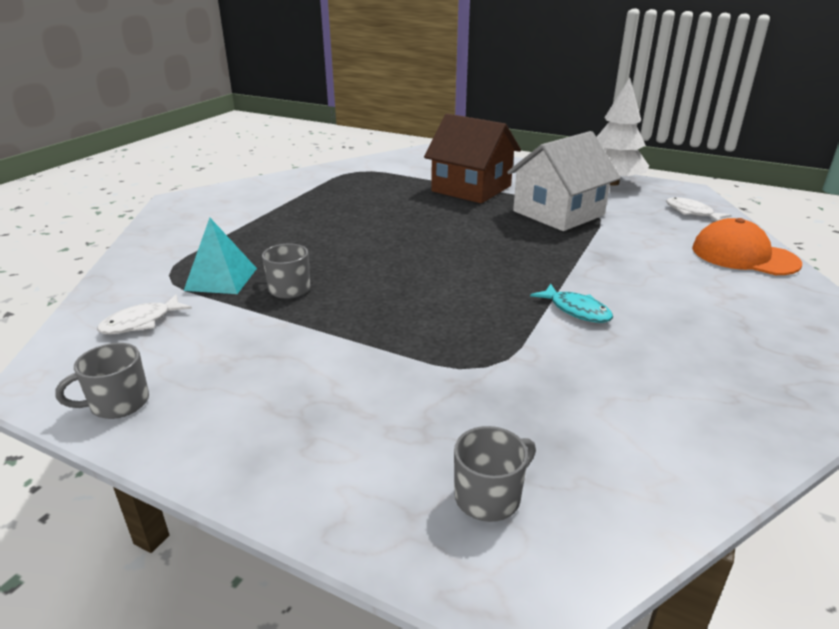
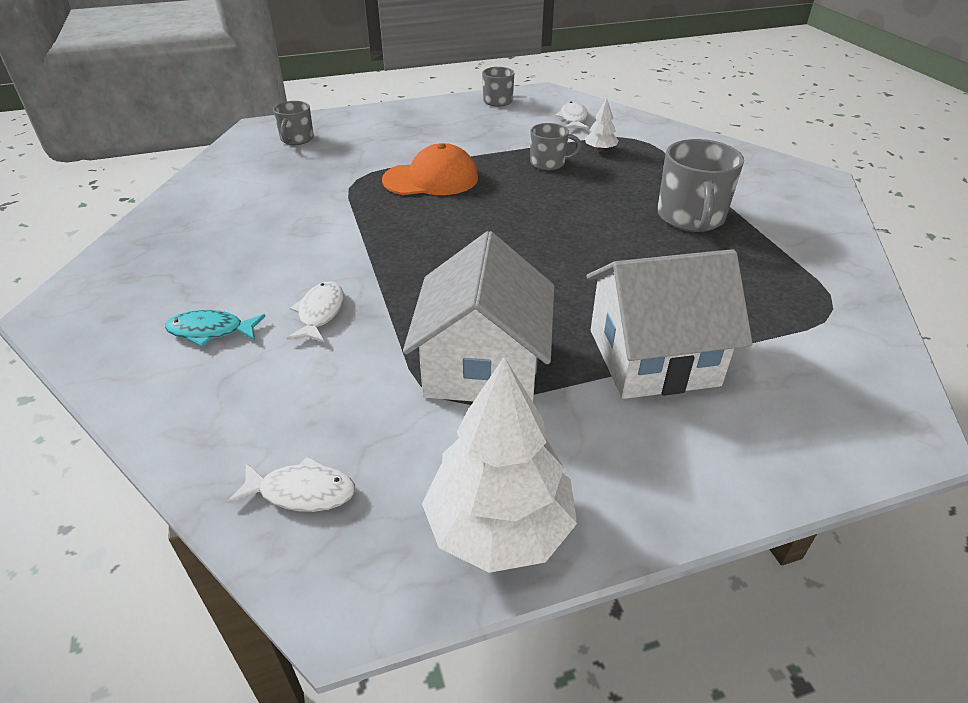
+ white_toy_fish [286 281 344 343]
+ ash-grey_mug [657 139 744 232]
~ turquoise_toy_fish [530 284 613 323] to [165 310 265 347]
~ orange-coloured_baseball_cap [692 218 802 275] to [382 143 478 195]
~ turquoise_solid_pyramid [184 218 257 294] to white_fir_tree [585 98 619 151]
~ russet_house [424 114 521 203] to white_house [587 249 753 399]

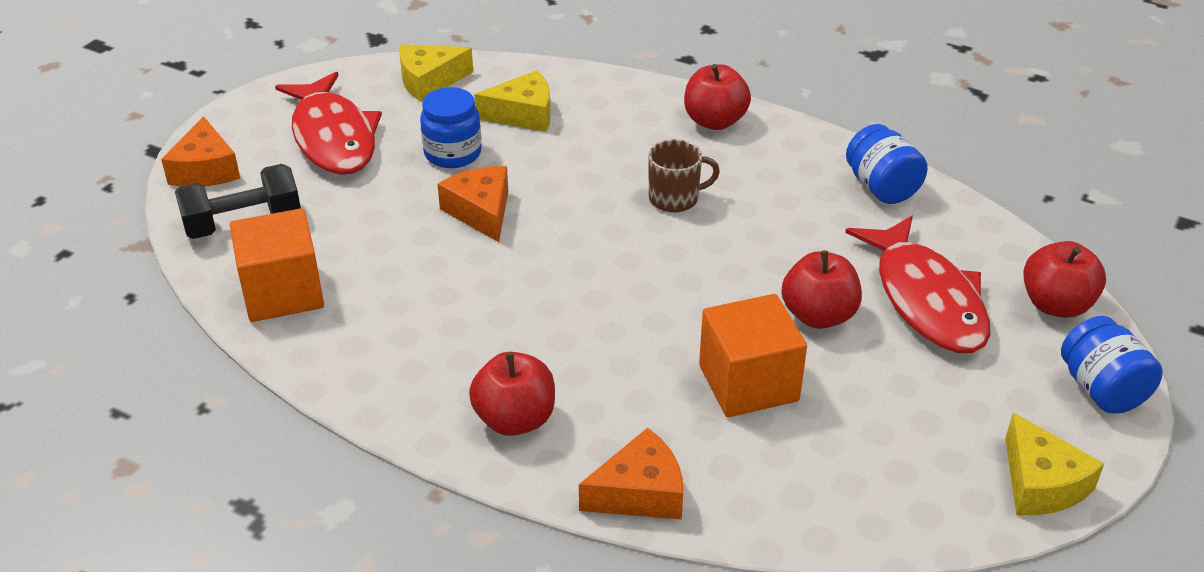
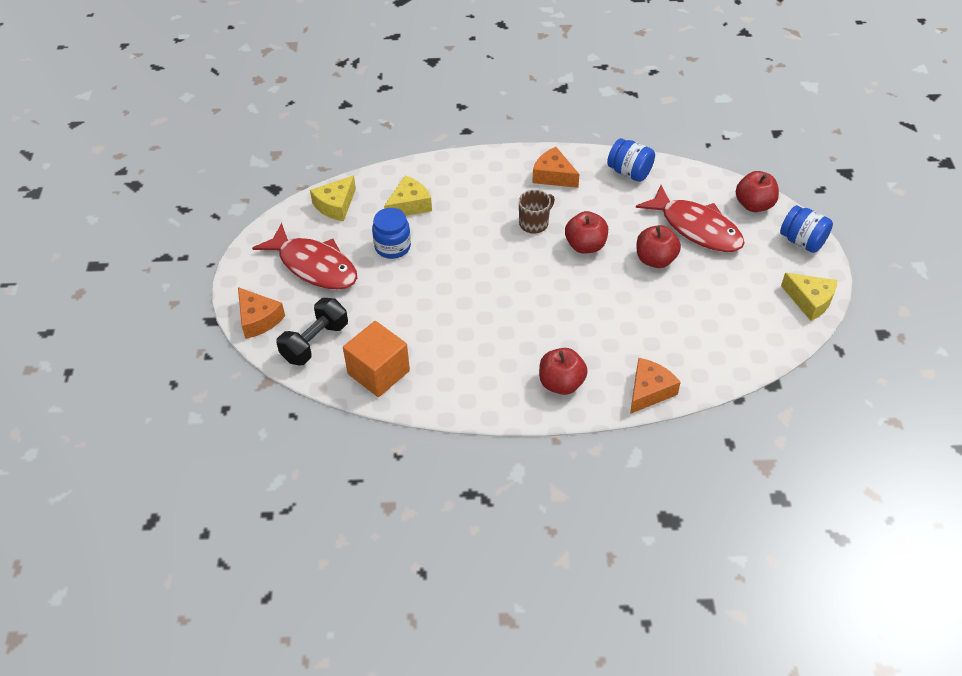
- orange-coloured_block [699 294 807 417]
~ orange-coloured_cheese [437 166 508 242] to [532 147 580 188]
~ red_toy_apple [684 64 751 130] to [565 211 608 254]

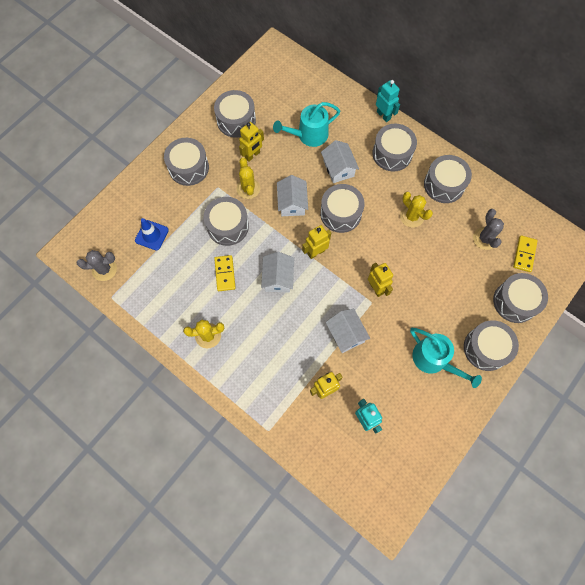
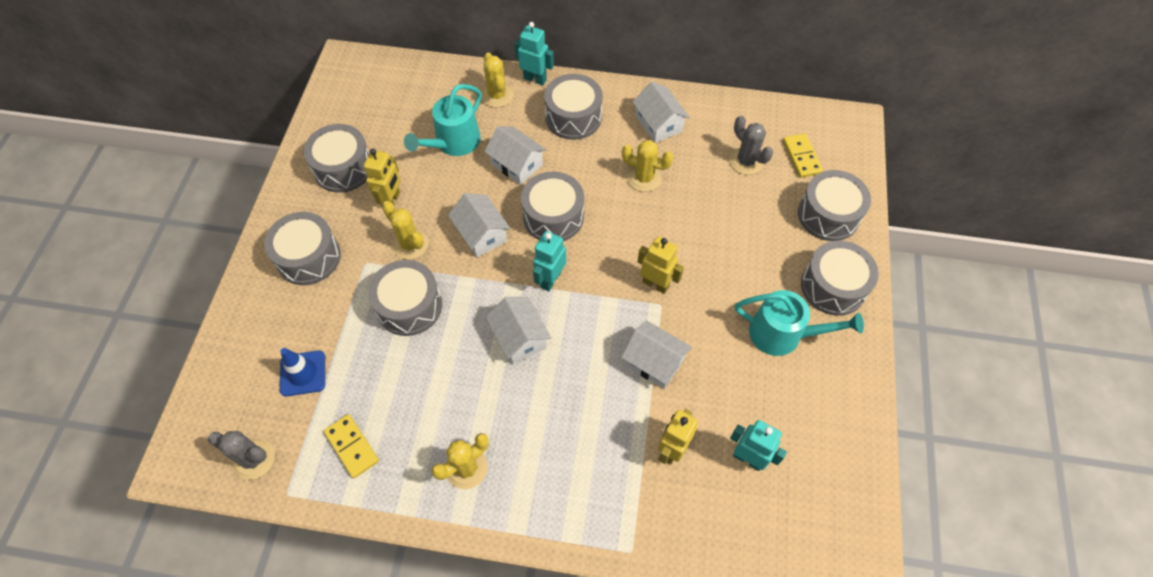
+ bright_yellow_cactus [481 53 513 107]
~ bright_yellow_domino_tile [214 255 236 291] to [324 414 379 478]
~ ash-grey_snare_drum [424 155 472 203] to white_house [632 82 690 143]
~ bright_yellow_robot_figure [302 225 331 259] to turquoise_robot_figure [533 231 566 291]
~ ash-grey_cactus [77 250 117 281] = [208 431 275 480] 60 degrees clockwise

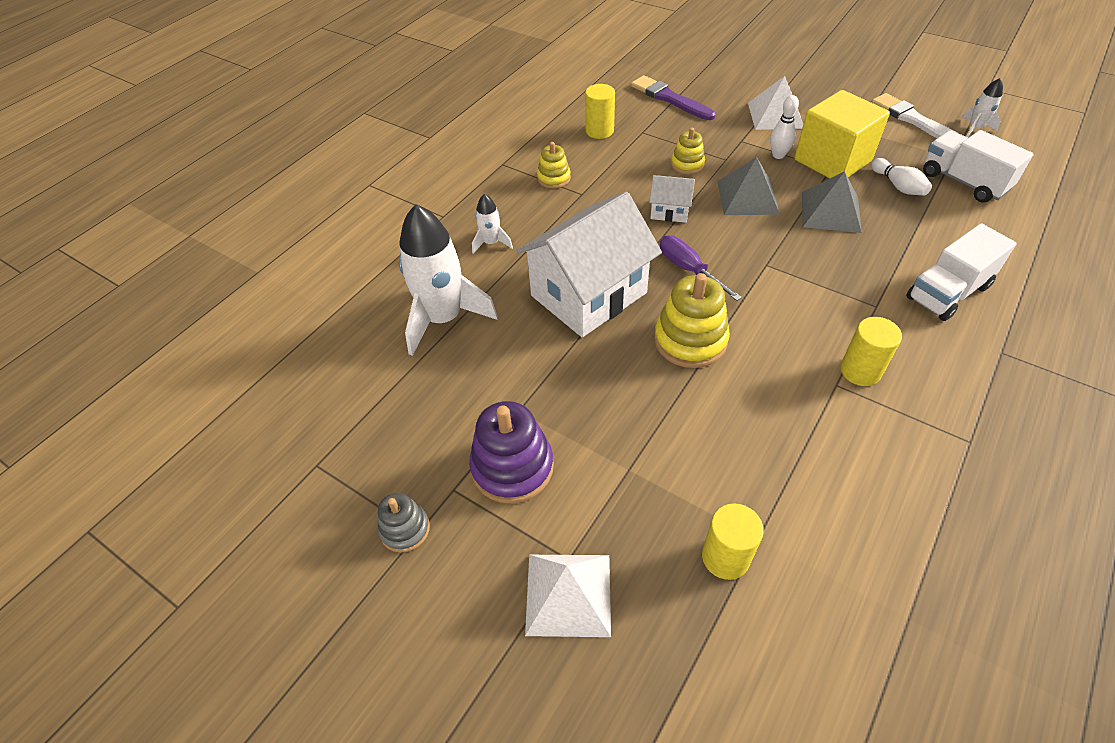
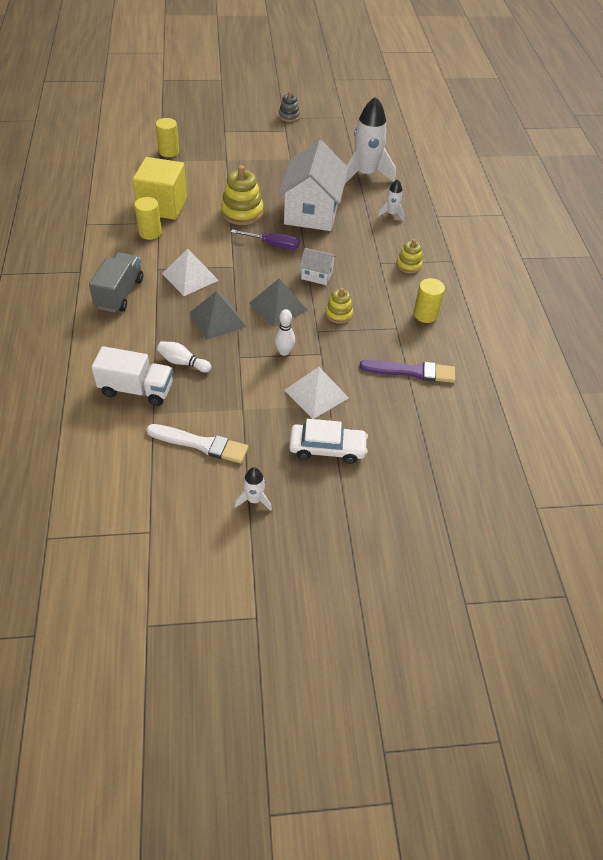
- purple_ring_stacker [469 401 554 504]
+ white_automobile [289 419 368 464]
~ white_solid_pyramid [525 555 611 637] to [162 248 219 296]
~ bright_yellow_block [795 90 890 178] to [132 157 187 220]
~ white_toy_rocket [962 78 1003 138] to [234 467 272 511]
~ white_toy_truck [906 223 1017 321] to ash-grey_toy_truck [89 252 143 313]
~ white_house [649 175 695 223] = [300 248 337 285] 45 degrees clockwise

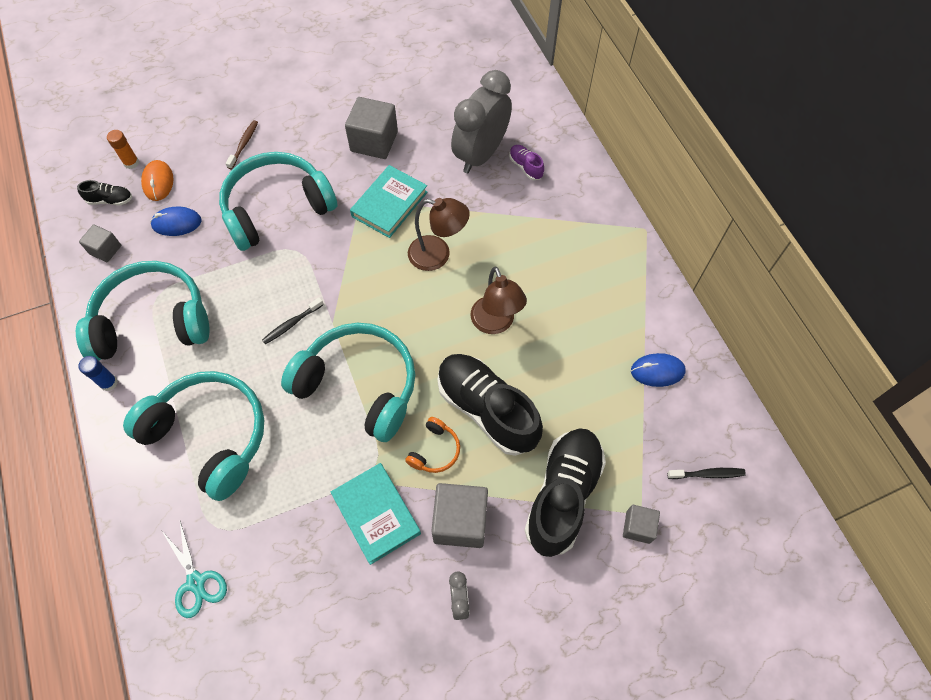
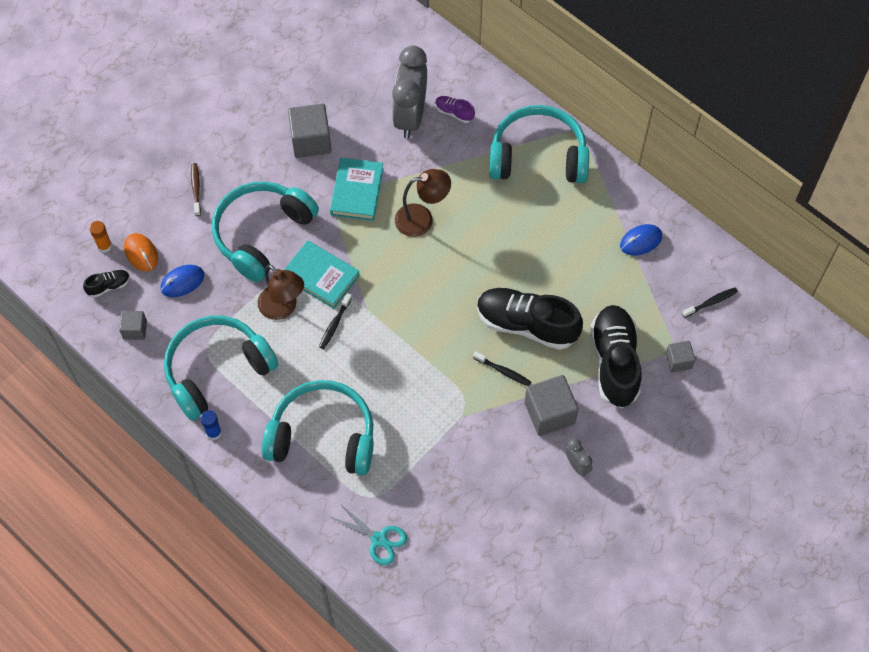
~ turquoise_over-ear_headphones [281 323 415 442] to [489 105 589 183]
~ turquoise_book [330 463 421 565] to [284 240 360 309]
~ russet_desk_lamp [471 267 527 334] to [258 264 304 320]
~ orange-coloured_over-ear_headphones [405 417 460 473] to ebony_toothbrush [473 351 531 386]

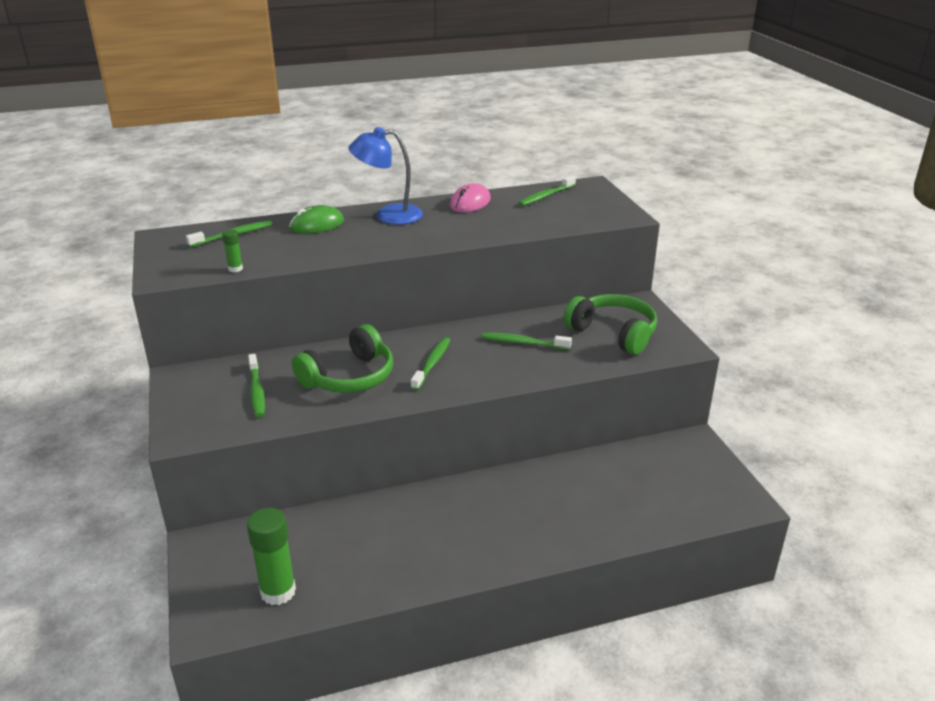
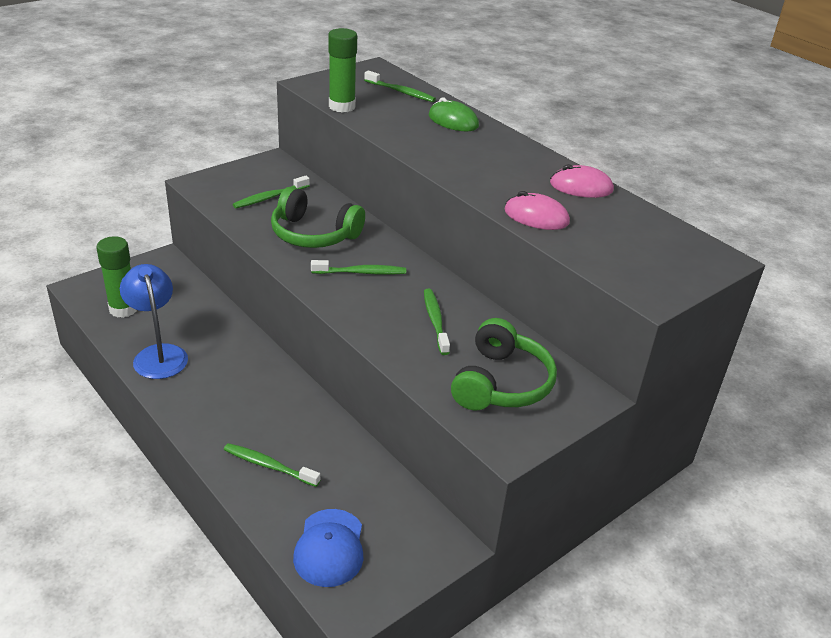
+ cobalt_baseball_cap [293 509 363 587]
+ rosy_PC_mouse [504 191 570 230]
~ cobalt_desk_lamp [348 127 423 225] to [120 264 188 379]
~ emerald_toothbrush [518 175 576 206] to [224 443 320 487]
~ emerald_glue [222 229 243 272] = [328 28 357 113] x2.06

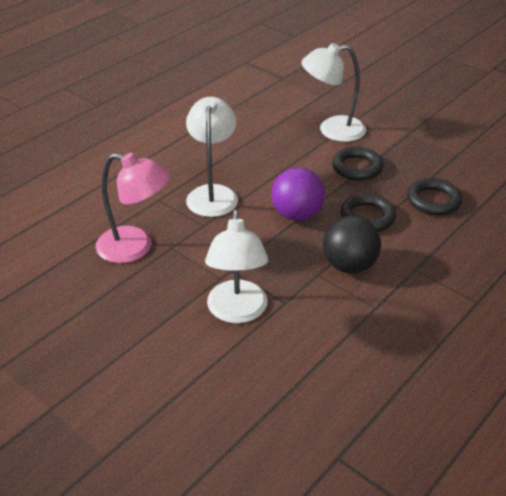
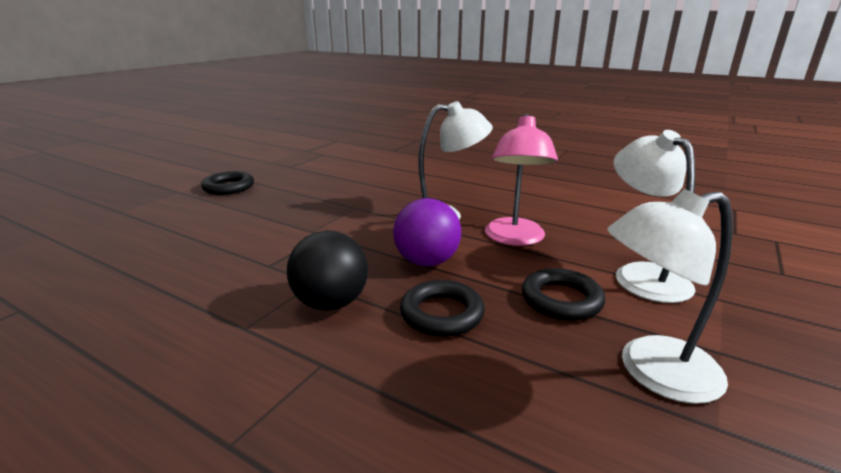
~ rosy_desk_lamp [95 153 170 263] to [485 114 558 246]
~ white_desk_lamp [205 210 268 323] to [607 189 733 404]
~ ebony_ring [407 178 462 215] to [201 171 254 195]

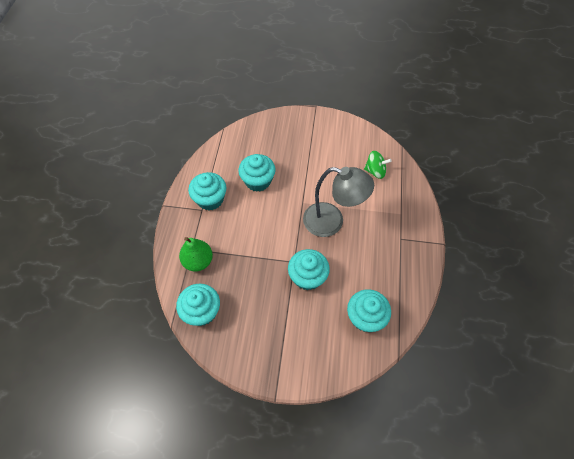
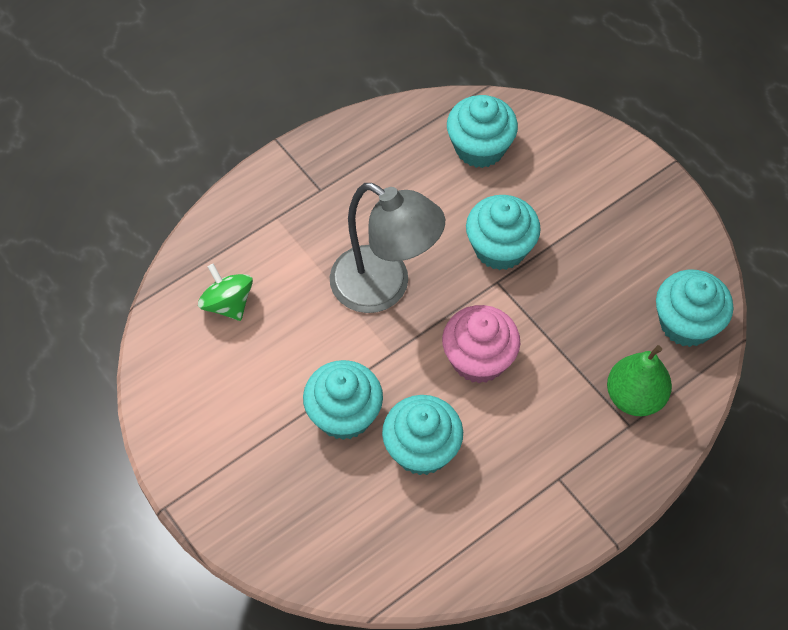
+ rosy_muffin [442 305 520 383]
~ turquoise_muffin [188 172 227 211] to [303 360 383 440]
~ ash-grey_desk_lamp [303 167 374 237] = [330 183 445 313] 150 degrees clockwise

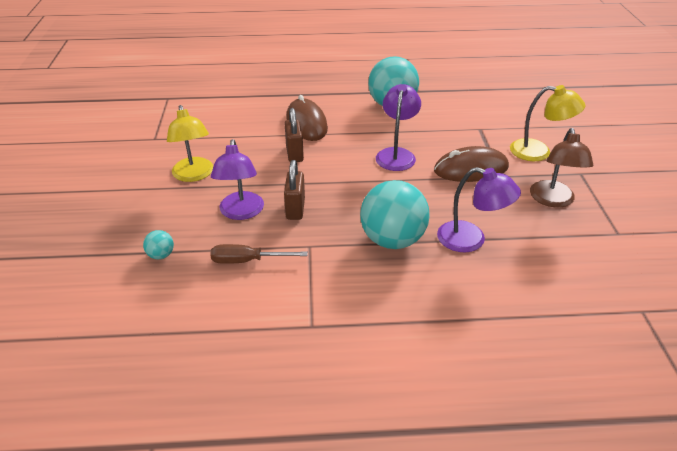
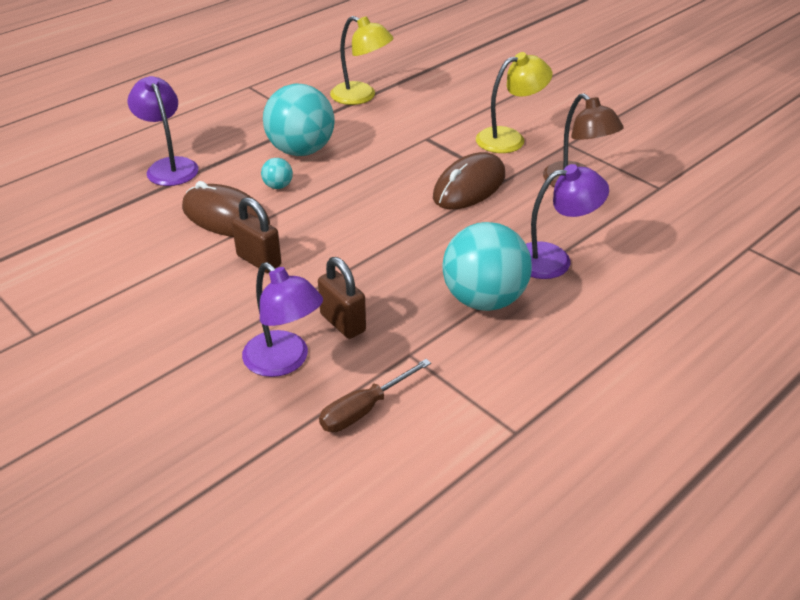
~ turquoise_sphere [143 230 174 259] to [261 158 293 189]
~ bright_yellow_desk_lamp [167 105 213 182] to [330 16 394 105]
~ purple_desk_lamp [376 84 421 171] to [128 76 199 186]

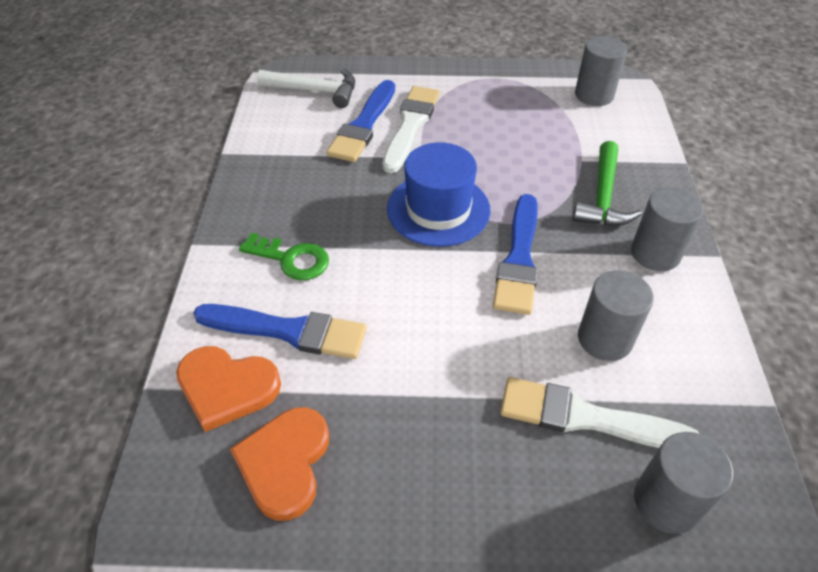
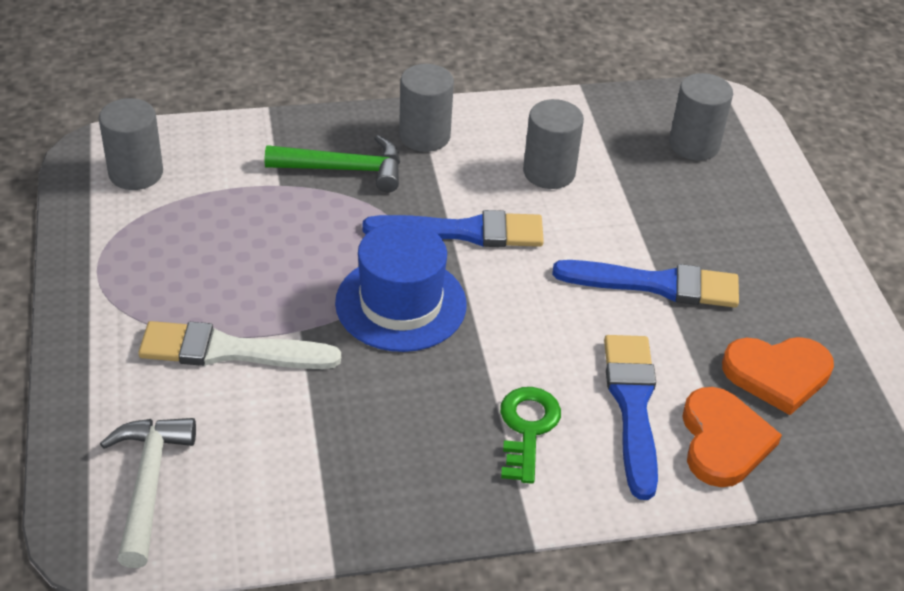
- white_paint_brush [500 377 700 448]
~ cobalt_paint_brush [327 80 395 162] to [552 260 739 308]

